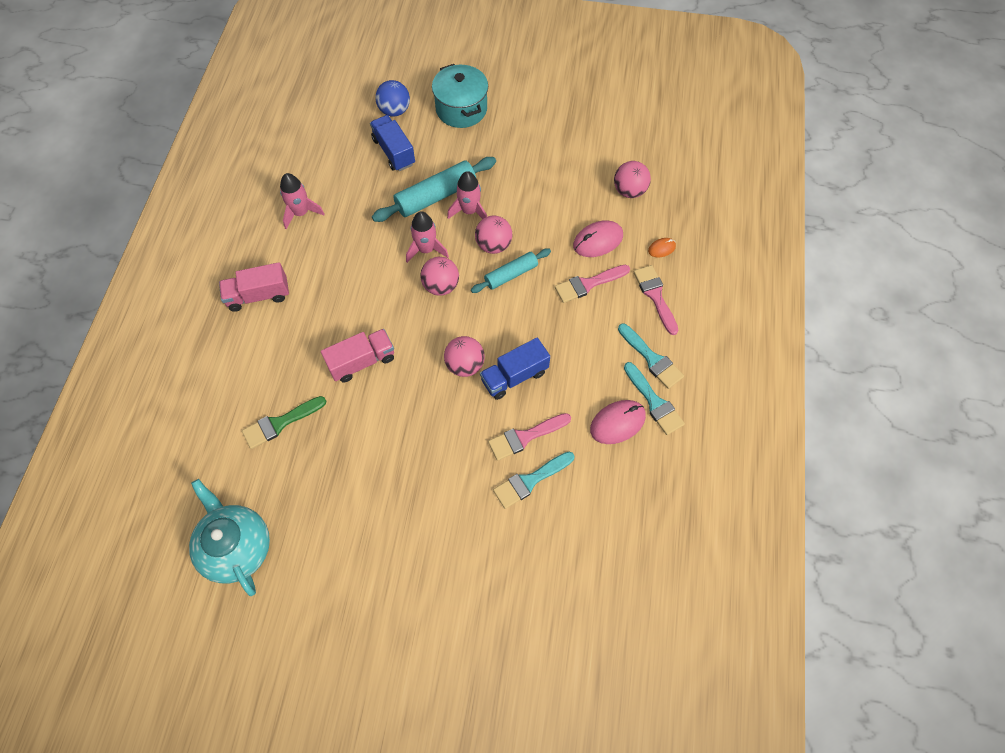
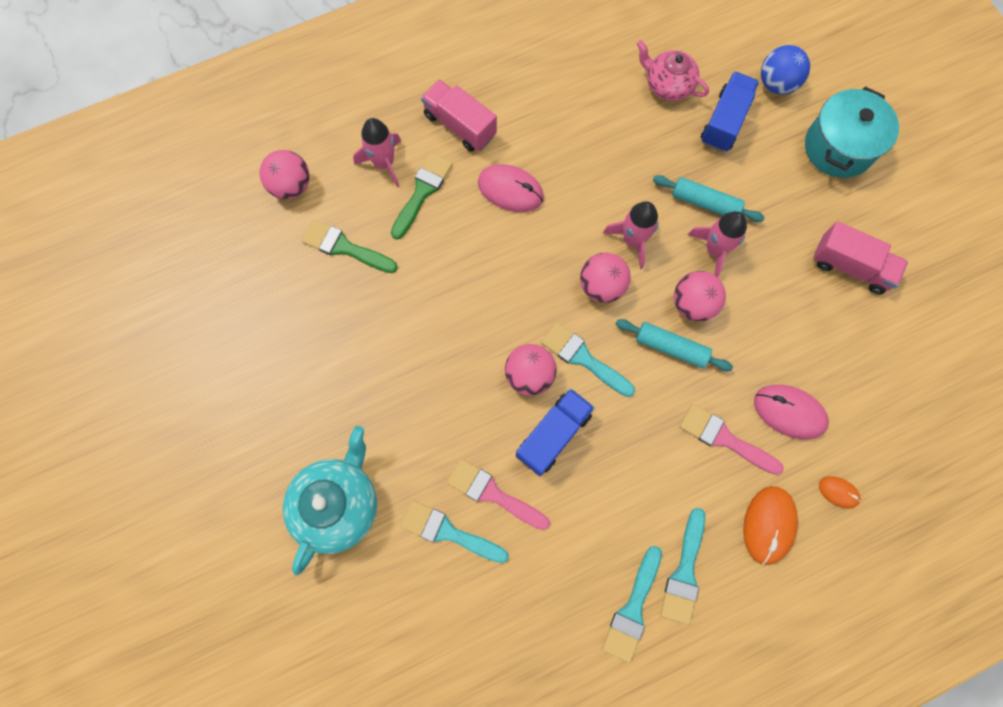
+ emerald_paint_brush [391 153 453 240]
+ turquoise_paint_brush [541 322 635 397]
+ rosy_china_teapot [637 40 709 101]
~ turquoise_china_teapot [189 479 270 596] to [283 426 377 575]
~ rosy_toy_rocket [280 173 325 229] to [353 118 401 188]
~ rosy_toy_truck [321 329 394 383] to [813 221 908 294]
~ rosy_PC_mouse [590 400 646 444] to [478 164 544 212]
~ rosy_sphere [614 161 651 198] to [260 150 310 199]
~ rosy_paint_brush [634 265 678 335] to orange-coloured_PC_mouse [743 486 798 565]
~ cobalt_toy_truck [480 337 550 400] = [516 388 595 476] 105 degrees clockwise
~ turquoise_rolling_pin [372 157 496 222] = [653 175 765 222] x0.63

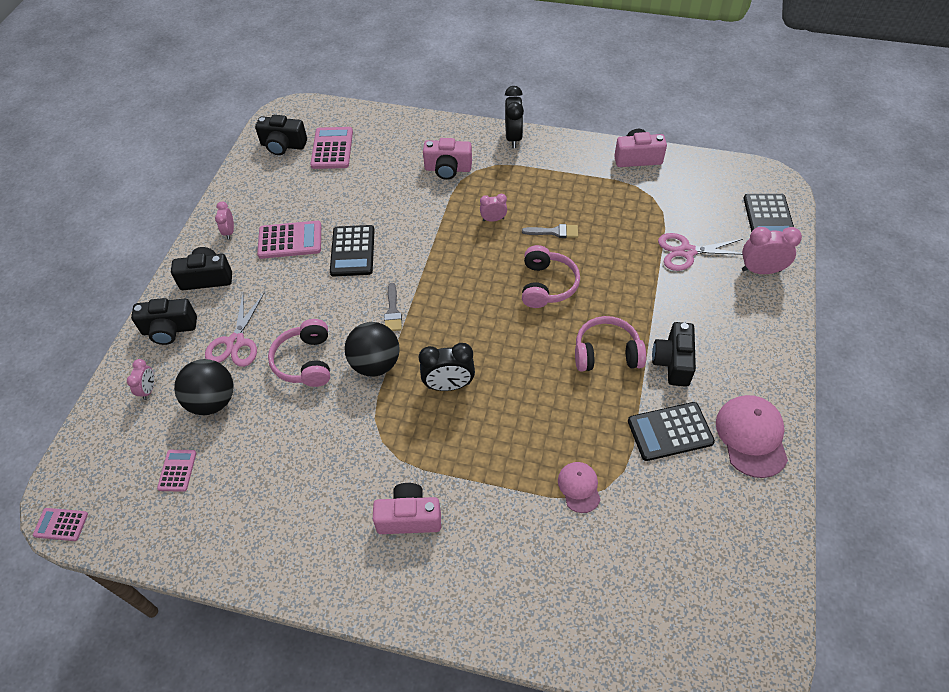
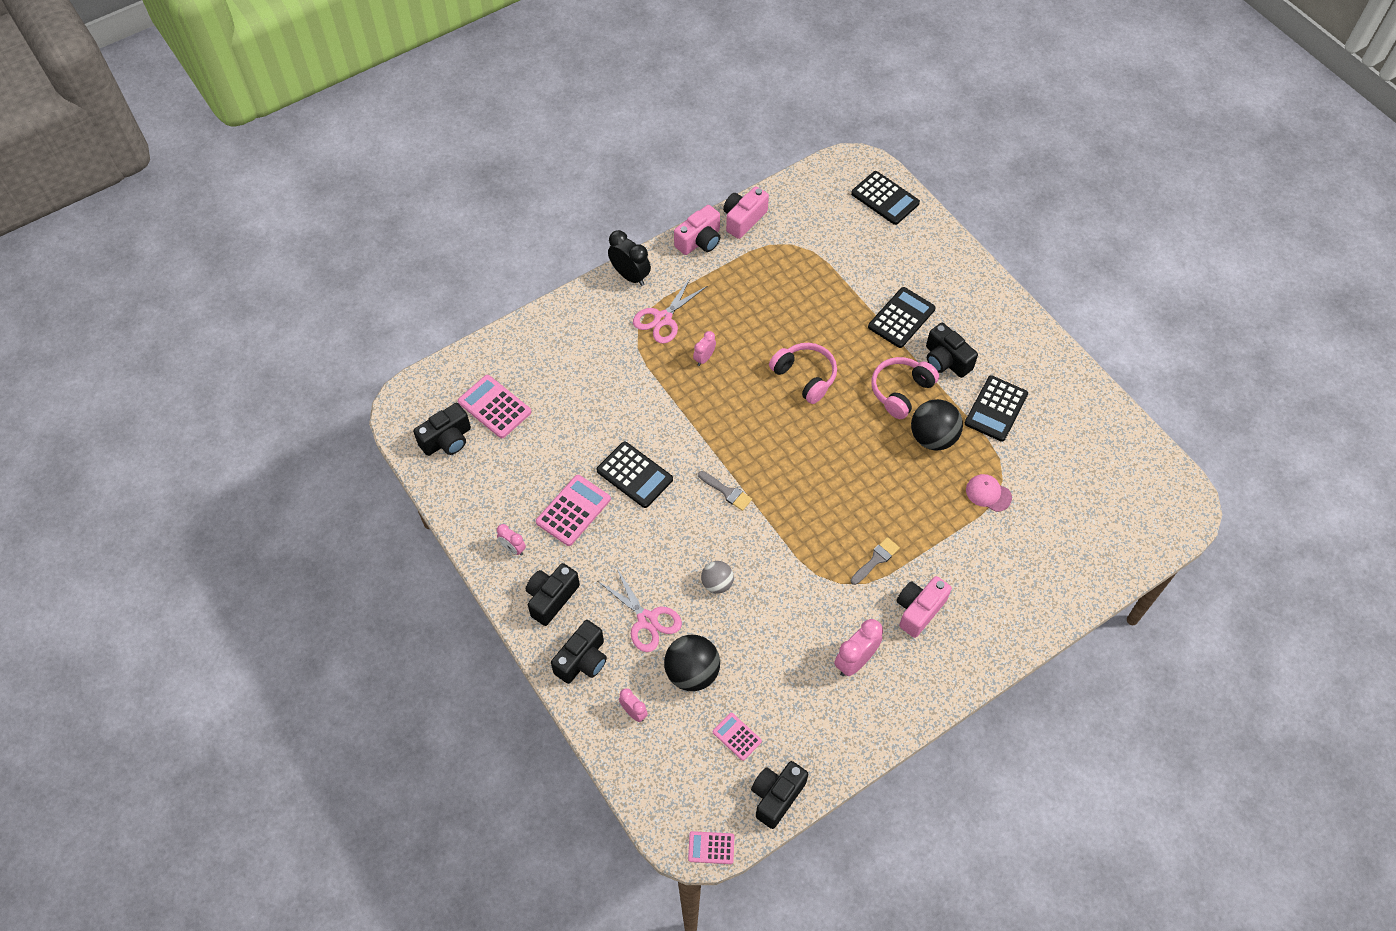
- ebony_bedside_clock [419 343 475 391]
- rosy_baseball_cap [716 395 788 478]
+ ebony_compact_camera [751 761 808 829]
+ ebony_calculator [868 287 936 348]
~ ebony_sphere [344 322 400 377] to [911 399 963 450]
~ rosy_compact_camera [423 138 472 180] to [674 205 720 255]
~ ash-grey_paint_brush [522 224 578 238] to [851 537 900 585]
~ rosy_pair_of_scissors [658 233 743 271] to [633 277 707 344]
~ rosy_bedside_clock [742 227 802 274] to [834 619 883 676]
~ rosy_over-ear_headphones [268 319 330 387] to ash-grey_sphere [701 561 734 594]
~ rosy_calculator [33 508 88 541] = [688 831 734 864] 45 degrees clockwise

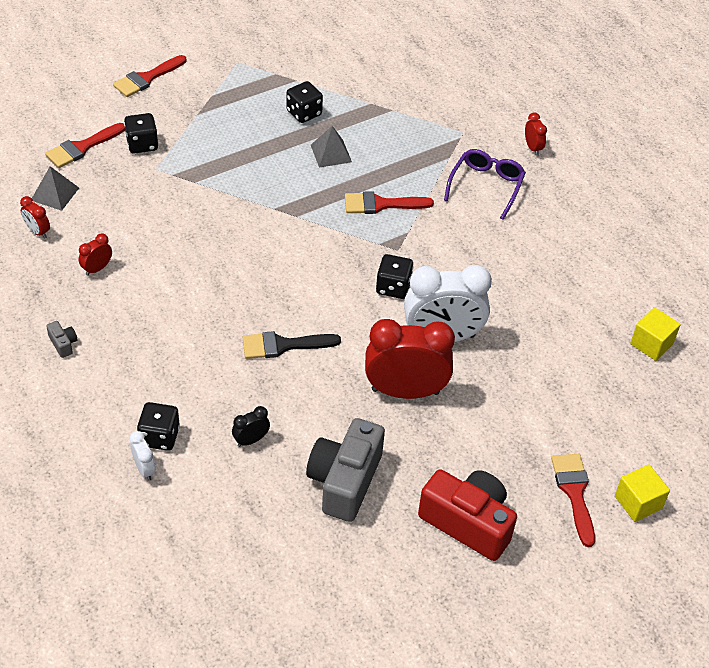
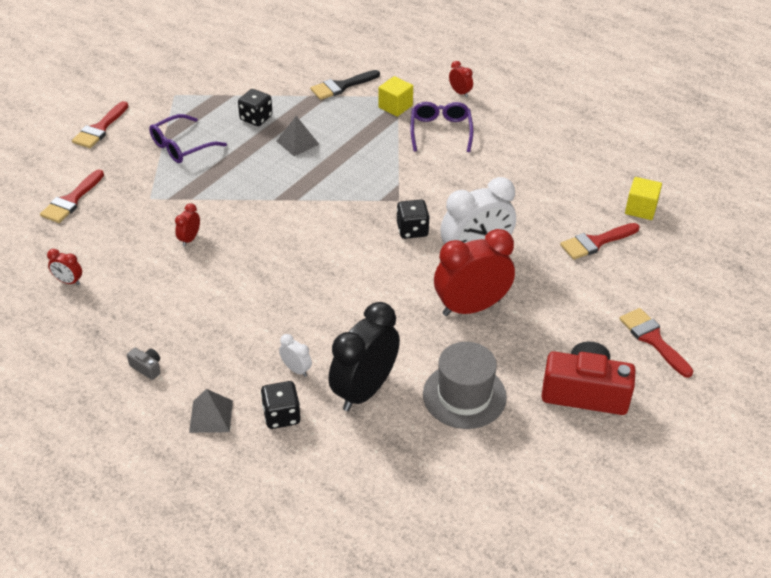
- ebony_dice [124 113 158 154]
+ purple_eyeglasses [149 114 227 163]
~ ash-grey_solid_pyramid [32 166 79 211] to [189 389 233 433]
~ red_bedside_clock [79 234 112 276] to [175 203 200 247]
~ white_bedside_clock [130 431 156 481] to [279 334 312 377]
~ ebony_paint_brush [243 331 341 359] to [310 70 380 100]
~ red_paint_brush [345 192 434 214] to [560 223 639 260]
~ bright_yellow_block [615 465 670 522] to [378 76 413 117]
~ ash-grey_compact_camera [306 418 385 522] to ash-grey_hat [423 342 507 429]
~ ebony_bedside_clock [232 406 270 447] = [329 302 400 411] x2.32

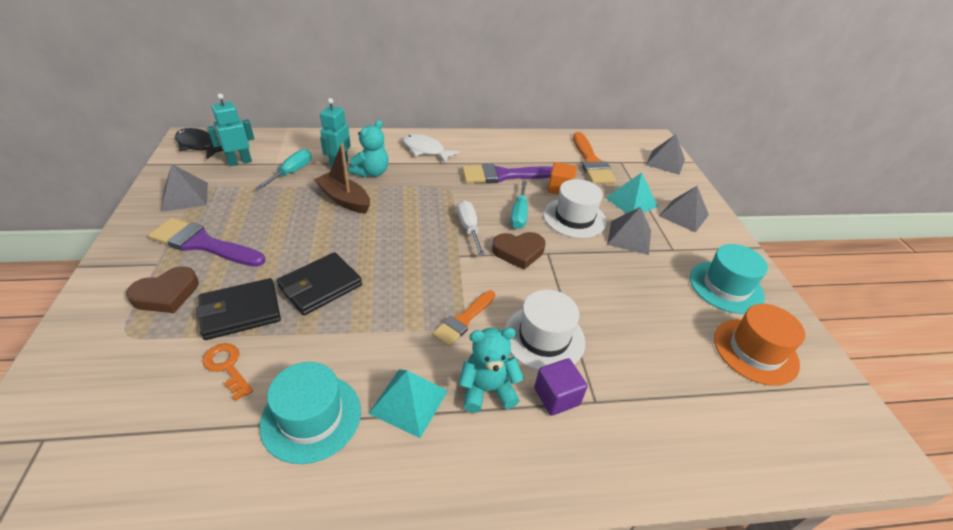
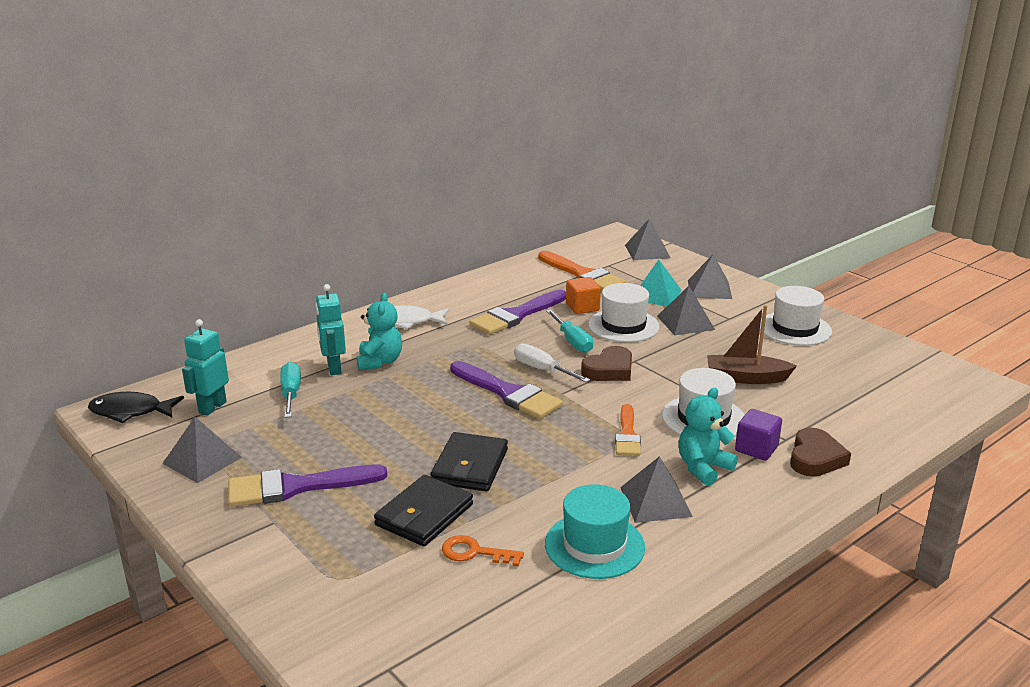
- orange-coloured_hat [714 304 805 386]
+ purple_paint_brush [450 361 563 419]
~ russet_heart_shape [126 267 199 313] to [790 428 851 477]
~ russet_toy_boat [314 143 370 213] to [707 305 797 384]
~ turquoise_solid_pyramid [368 369 448 438] to ash-grey_solid_pyramid [620 456 693 523]
~ turquoise_hat [690 244 768 314] to white_hat [760 286 832 346]

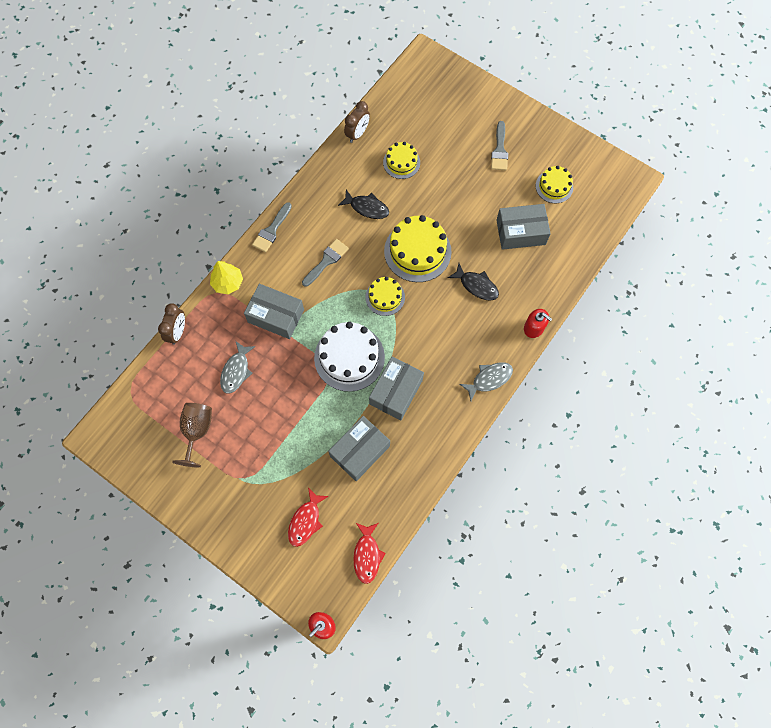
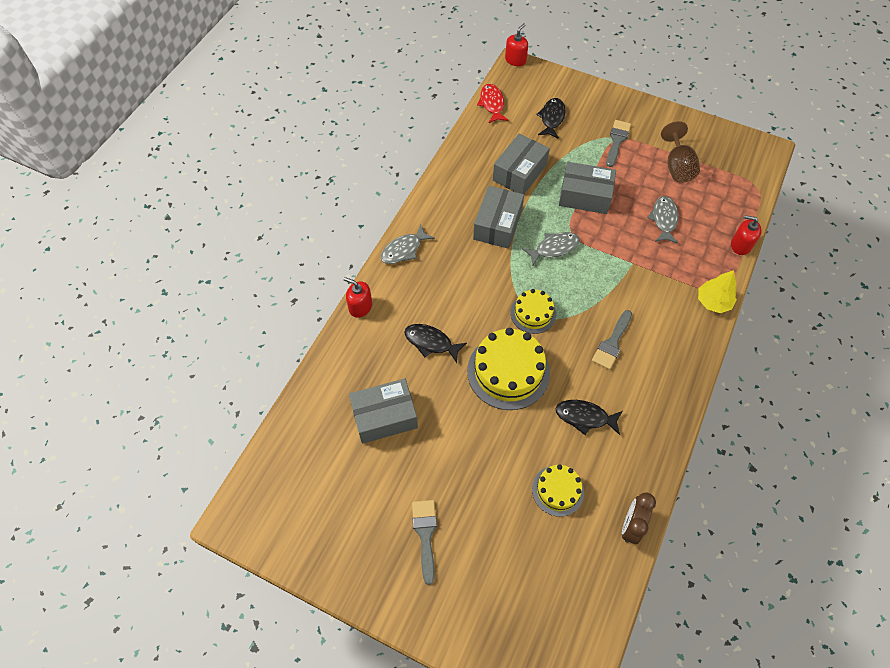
- bright_yellow_cake [536 166 573 203]
~ ash-grey_parcel [244 284 304 339] to [559 162 616 214]
~ ash-grey_paint_brush [252 202 292 252] to [606 120 631 167]
~ russet_bedside_clock [158 303 185 345] to red_soap_dispenser [731 215 762 255]
~ white_cake [314 322 385 392] to ash-grey_toy_fish [522 232 580 266]
~ red_toy_fish [288 487 329 547] to ebony_toy_fish [536 98 566 139]

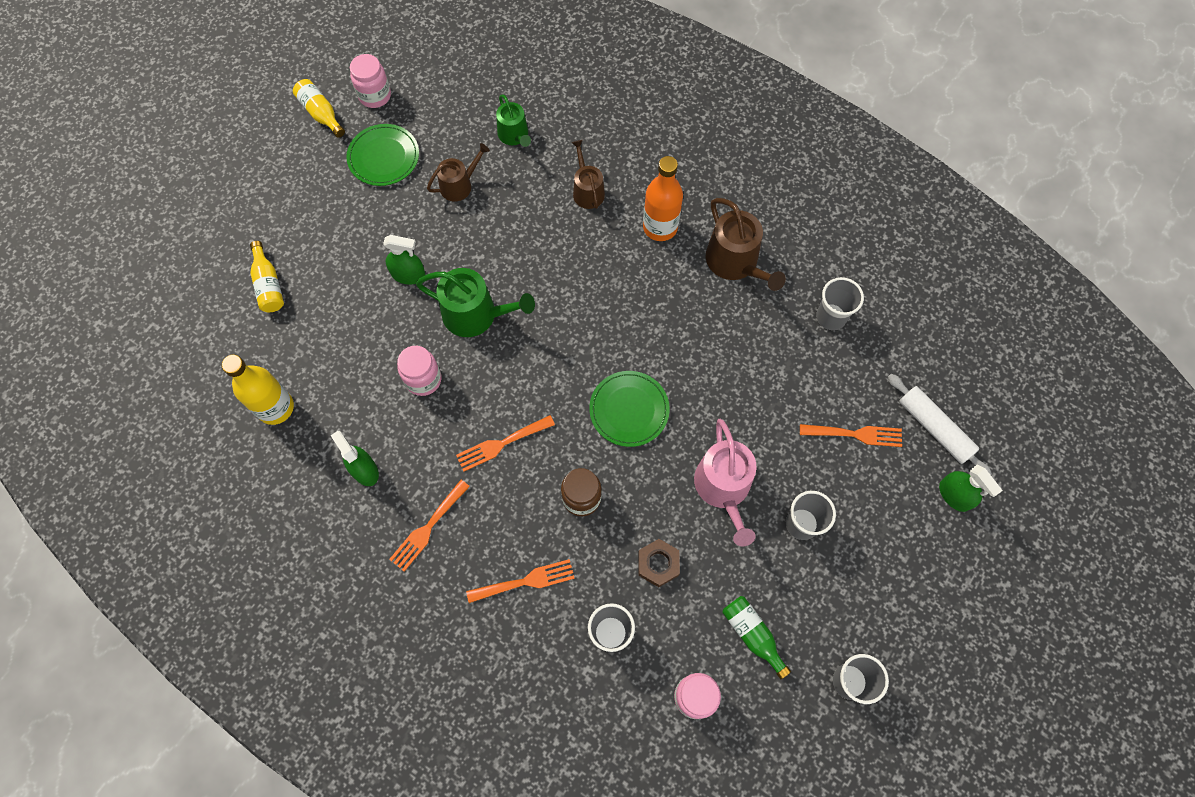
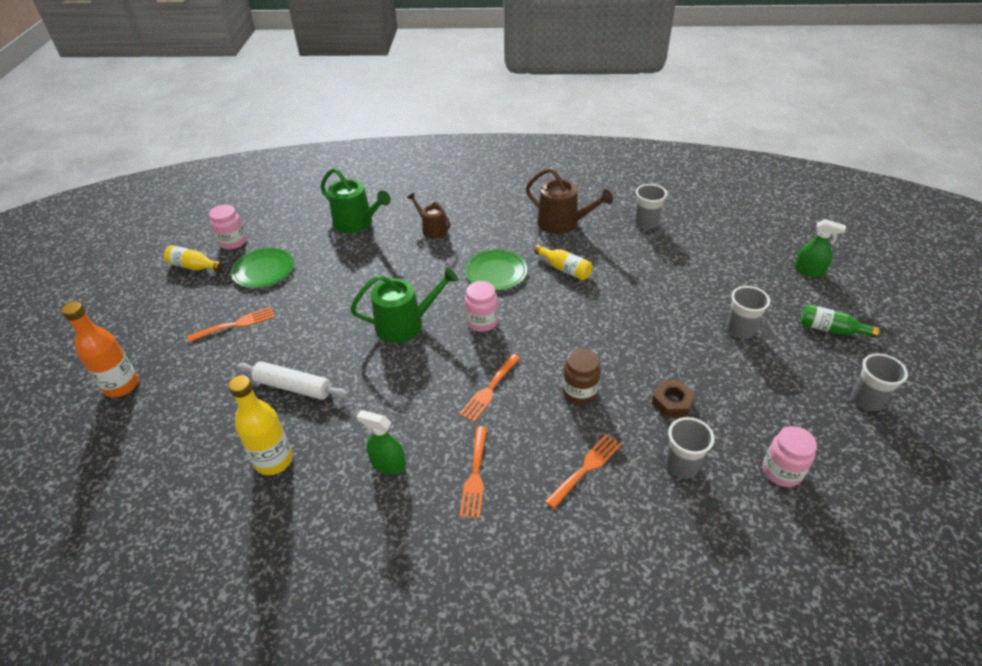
- emerald_sprayer [383 235 426 285]
- russet_sprinkling_can [427 143 490 201]
- rosy_sprinkling_can [694 419 756 546]
~ bright_yellow_flask [250 241 284 312] to [534 245 592 280]
~ rosy_jar [397 346 441 396] to [465 281 498 332]
~ emerald_dinner_plate [589 371 670 447] to [465 250 527 290]
~ orange-coloured_flask [643 156 683 241] to [62 301 139 397]
~ emerald_flask [722 596 791 679] to [801 304 879 338]
~ orange-coloured_table_fork [800 424 902 447] to [187 307 275 342]
~ white_rolling_pin [888 374 992 475] to [237 361 348 400]
~ emerald_sprinkling_can [496 94 531 147] = [320 168 391 233] x1.60

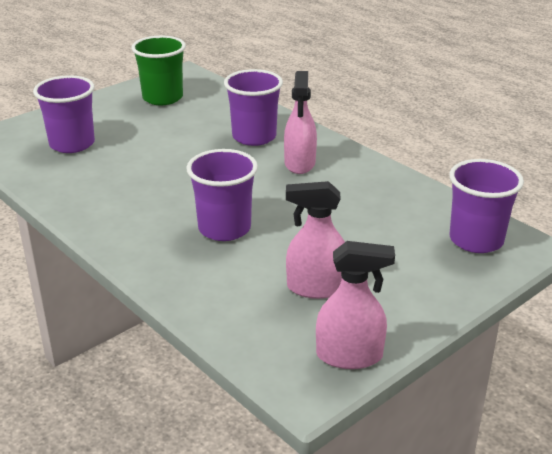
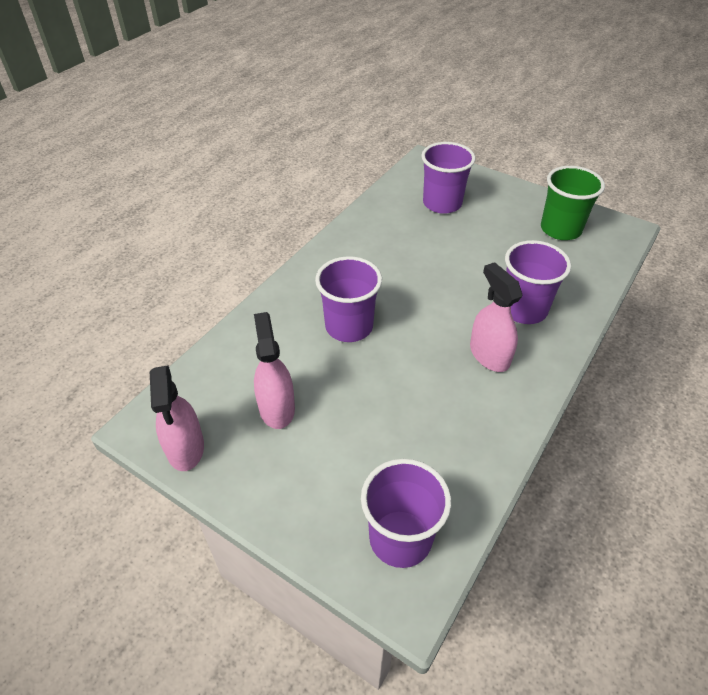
~ rosy_sprayer [284 71 317 174] = [470 262 522 372] 75 degrees clockwise

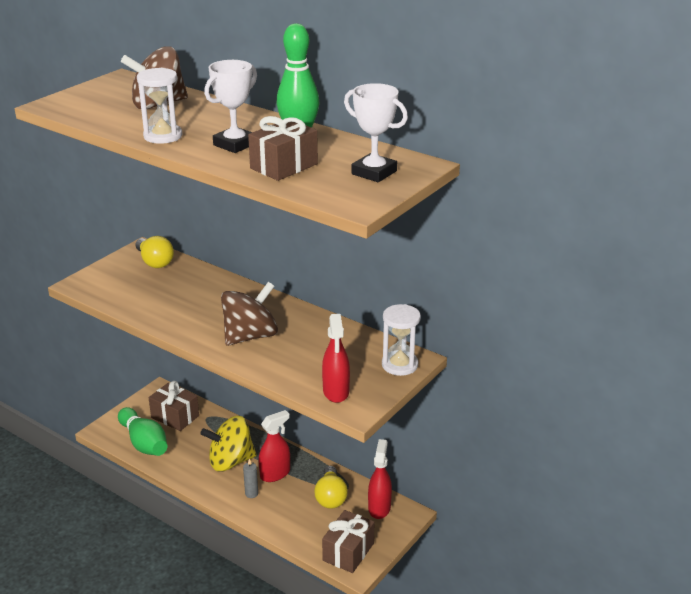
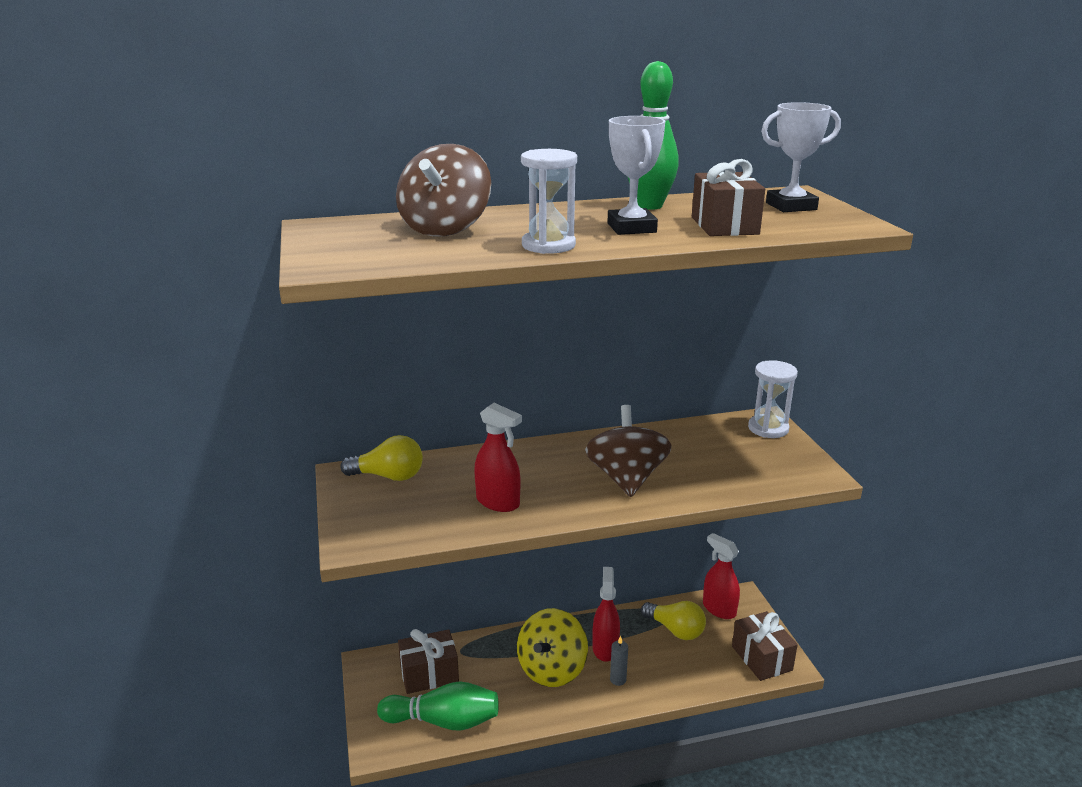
~ red_sprayer [322 314 350 403] to [474 403 522 512]

